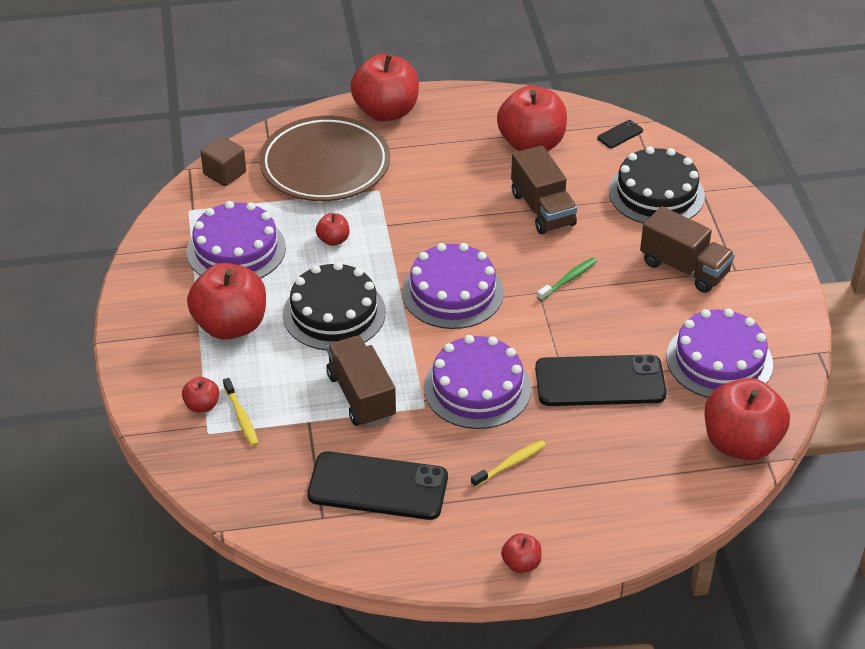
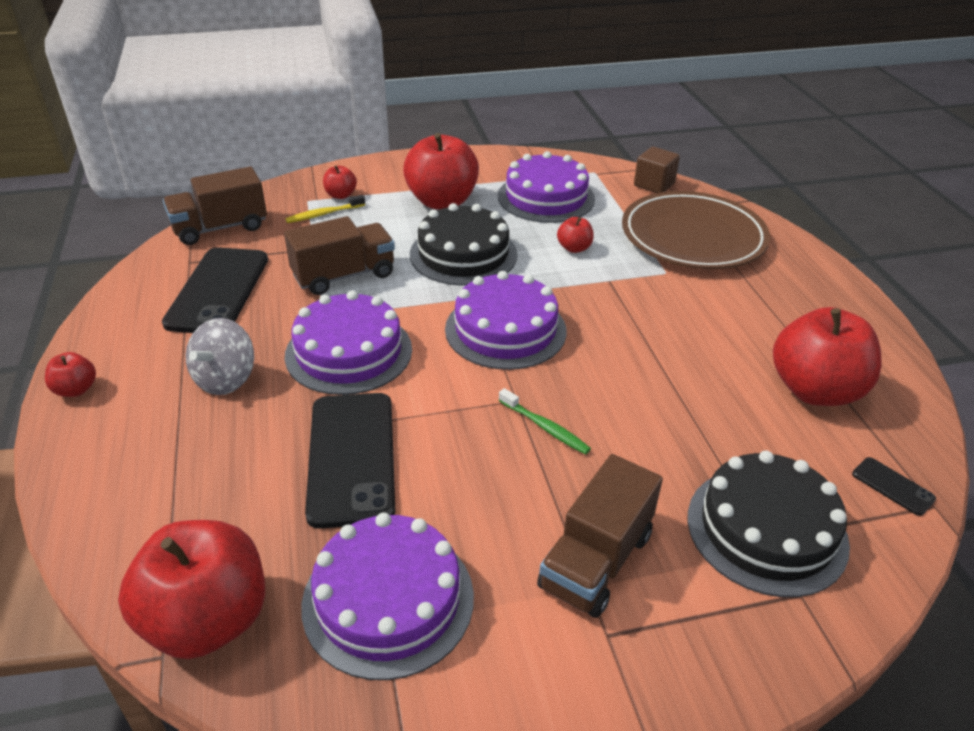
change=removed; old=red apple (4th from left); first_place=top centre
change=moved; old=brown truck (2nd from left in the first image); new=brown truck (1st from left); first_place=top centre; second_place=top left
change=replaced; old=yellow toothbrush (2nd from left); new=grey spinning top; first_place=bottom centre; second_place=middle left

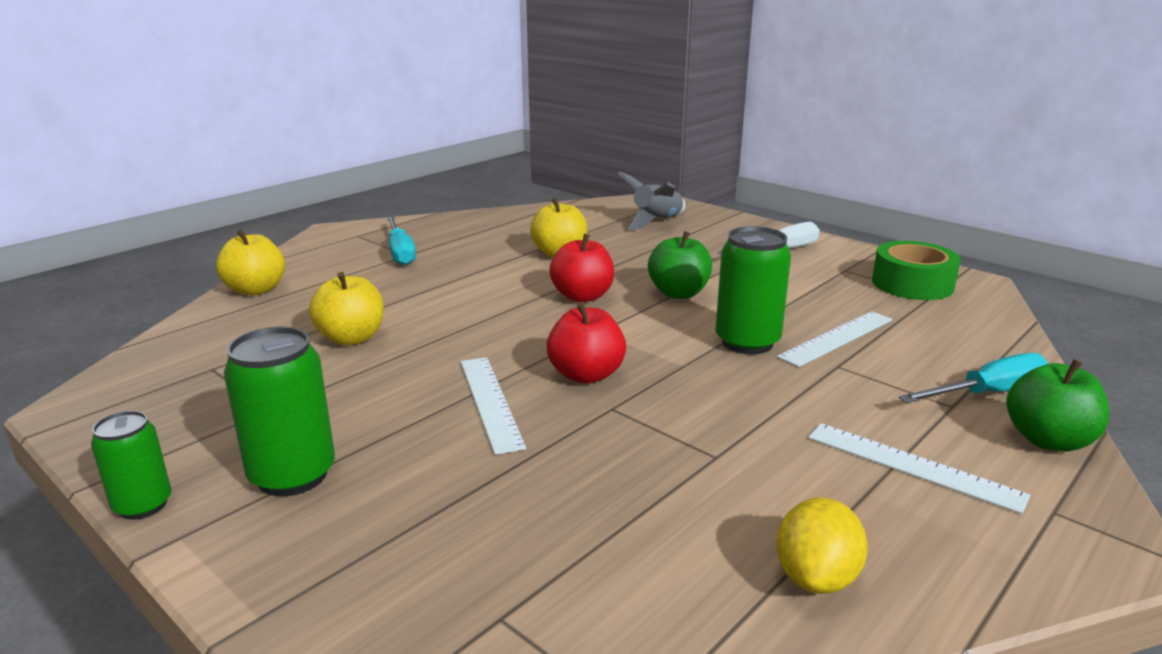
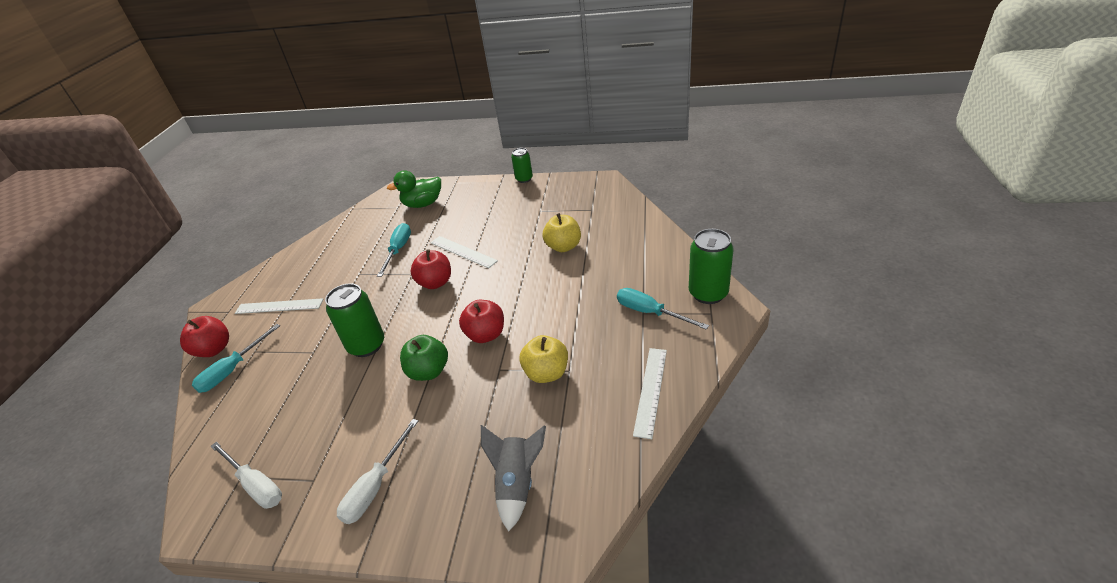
change=removed; old=yellow apple (1st from left); first_place=middle left
change=removed; old=yellow lemon; first_place=bottom right
change=added; new=turquoise screwdriver (2nd from left); second_place=centre
change=added; new=green duck; second_place=top centre
change=moved; old=green can (2nd from left in the first image); new=green can (3rd from left); first_place=middle left; second_place=centre
change=moved; old=white ruler (2nd from left in the first image); new=white ruler (3rd from left); first_place=middle right; second_place=bottom centre
change=replaced; old=green tape; new=white screwdriver (1st from left); first_place=middle right; second_place=bottom left
change=recoloured; old=green apple (2nd from left); new=red apple (1st from left); first_place=middle right; second_place=middle left

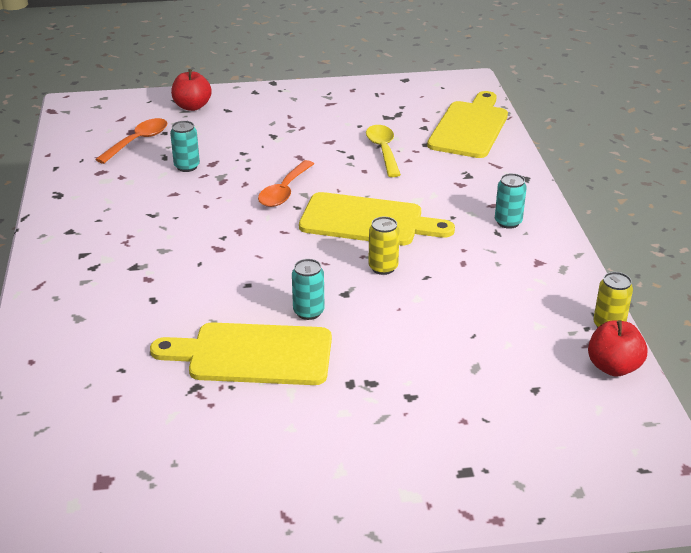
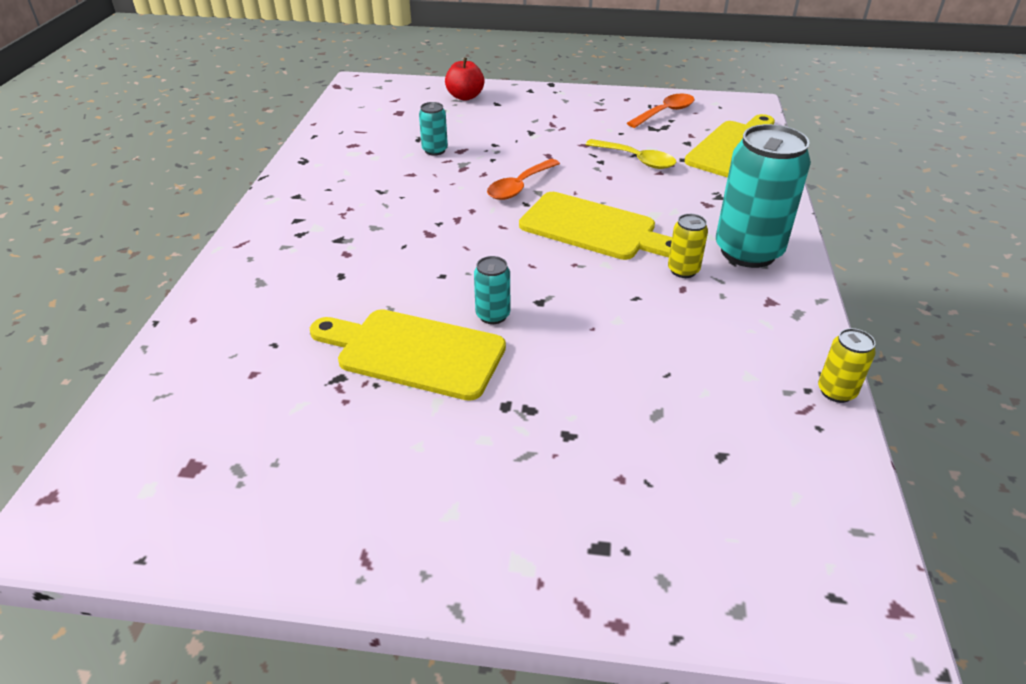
change=removed; old=red apple (2nd from left); first_place=middle right
change=moved; old=orange spoon (1st from left in the first image); new=orange spoon (2nd from left); first_place=top left; second_place=top centre
change=moved; old=yellow can (1st from left); first_place=centre; second_place=middle right
change=turned; old=yellow spoon; first_place=top centre; second_place=top centre; degrees=120
change=resized; old=turquoise can (3rd from left); first_place=middle right; second_place=top right; factor=2.19

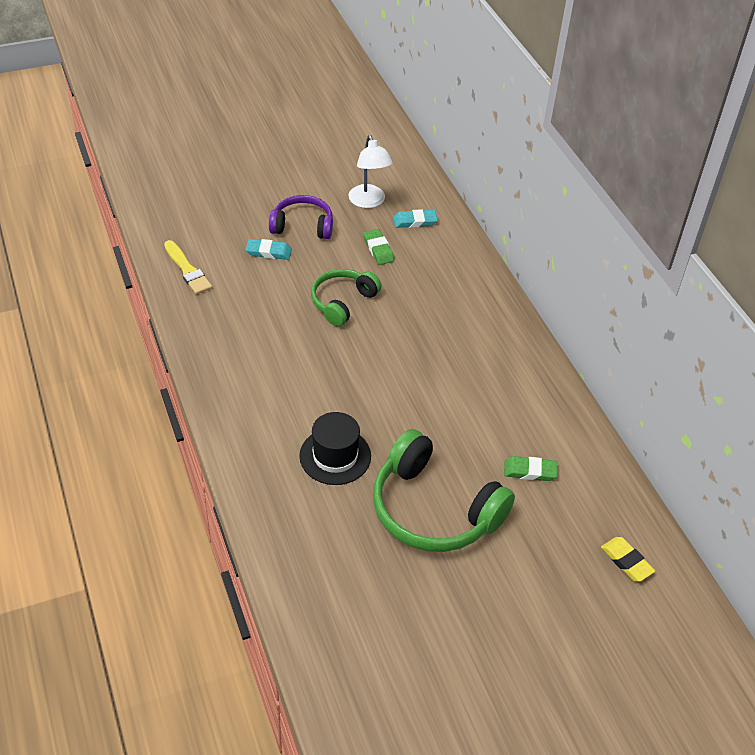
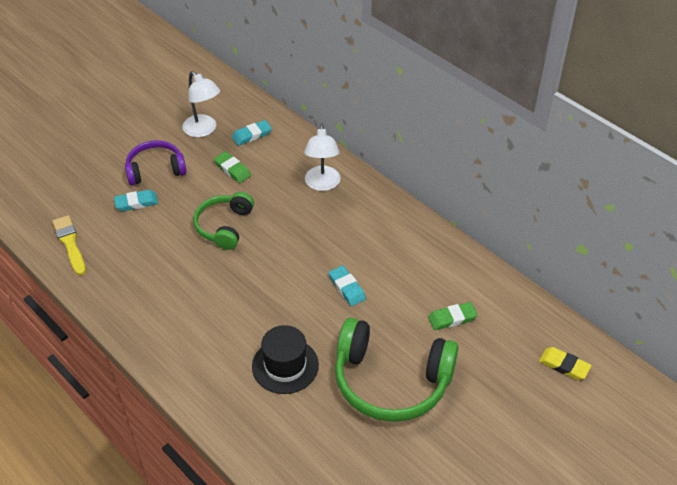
change=added; new=white lamp (2nd from left); second_place=top centre
change=added; new=turquoise eraser (3rd from left); second_place=centre
change=turned; old=yellow brush; first_place=middle left; second_place=middle left; degrees=-150

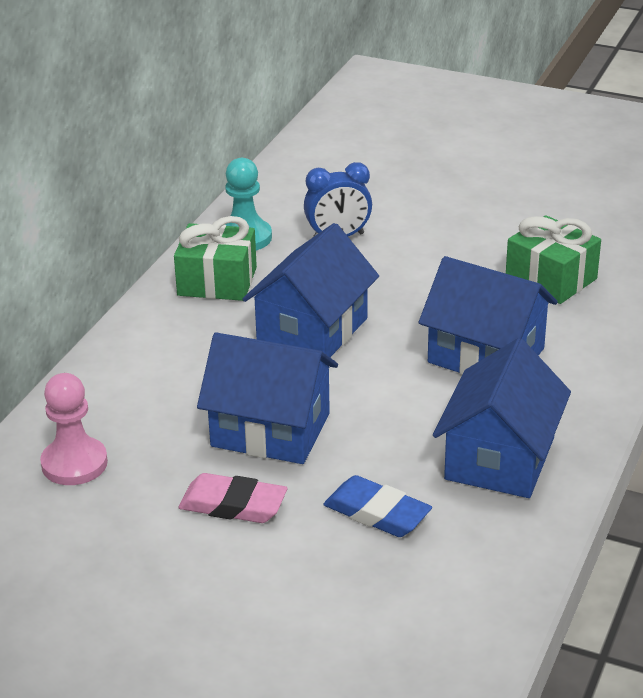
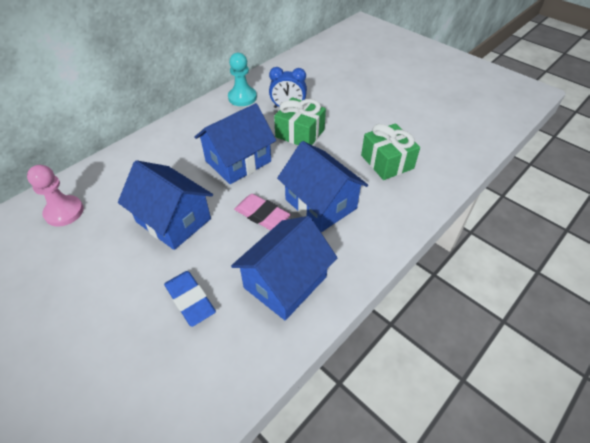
change=moved; old=green gift (1st from left); first_place=centre; second_place=top centre
change=moved; old=pink eraser; first_place=bottom centre; second_place=centre

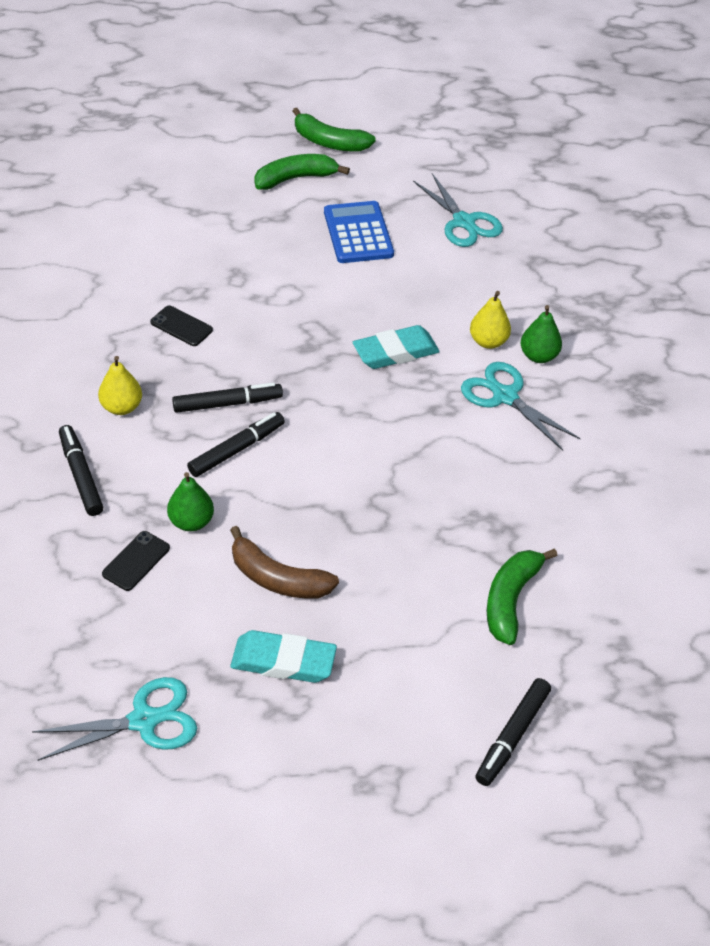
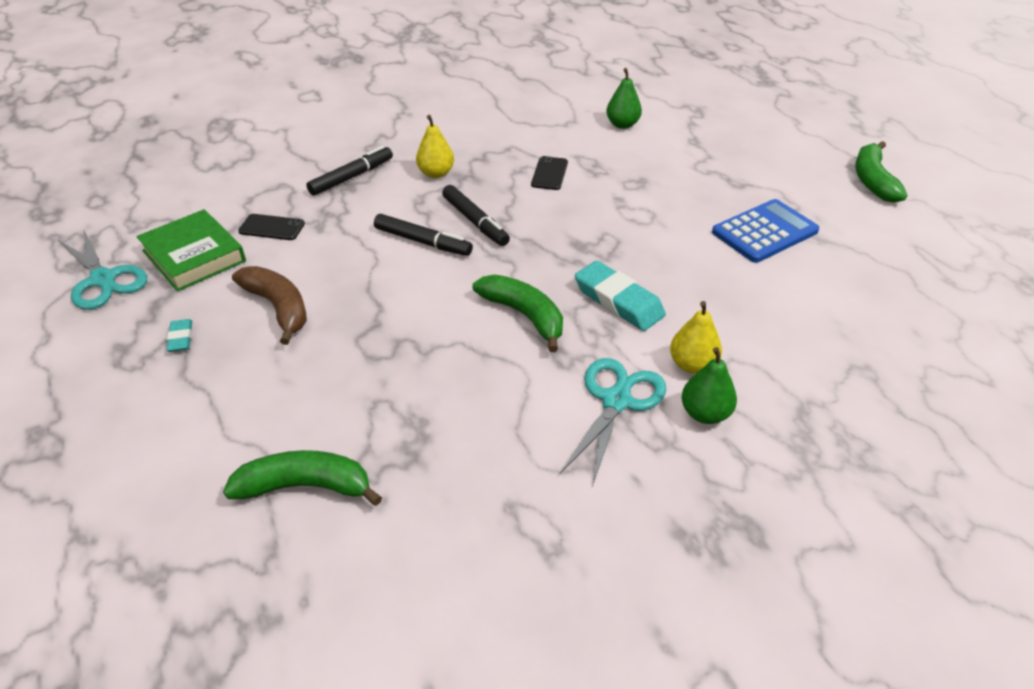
change=removed; old=turquoise scissors (2nd from left); first_place=top centre
change=removed; old=black marker (4th from left); first_place=bottom right
change=added; new=green book; second_place=middle left
change=moved; old=green pear (1st from left); first_place=middle left; second_place=top centre
change=moved; old=green banana (1st from left in the first image); new=green banana (2nd from left); first_place=top centre; second_place=centre
change=turned; old=brown banana; first_place=centre; second_place=middle left; degrees=135
change=resized; old=turquoise eraser (1st from left); first_place=bottom centre; second_place=middle left; factor=0.5

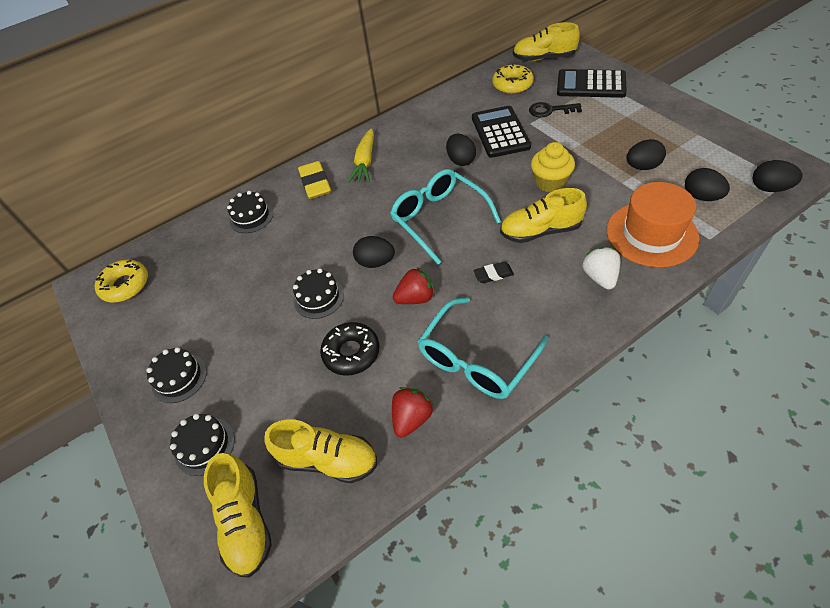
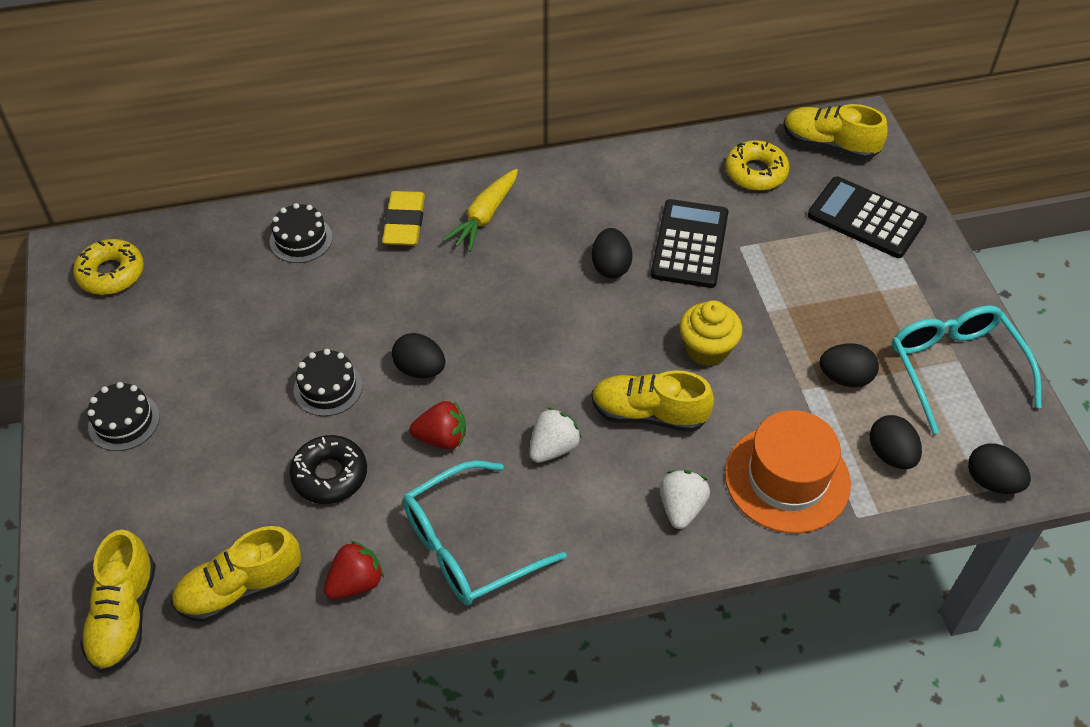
change=removed; old=black cake (2nd from left); first_place=bottom left
change=removed; old=black key; first_place=top right
change=moved; old=turquoise glasses (1st from left in the first image); new=turquoise glasses (2nd from left); first_place=centre; second_place=middle right
change=replaced; old=black eraser; new=white strawberry (1st from left); first_place=centre; second_place=centre
change=turned; old=yellow shoe (2nd from left); first_place=bottom centre; second_place=bottom left; degrees=120

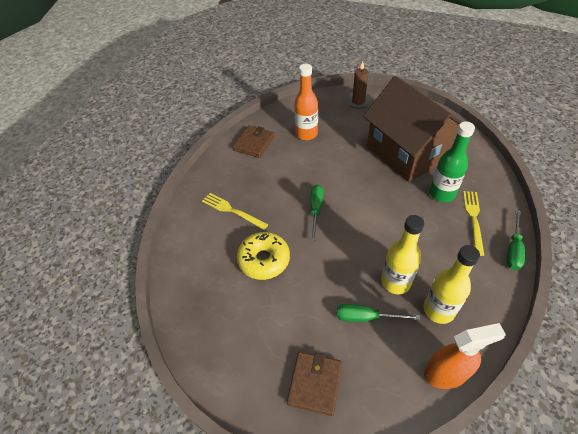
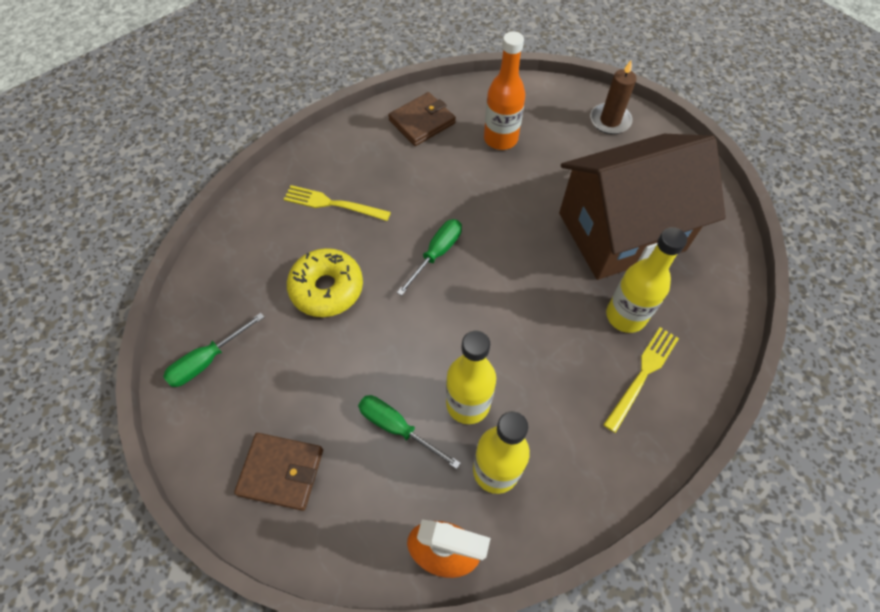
change=moved; old=green screwdriver (3rd from left in the first image); new=green screwdriver (1st from left); first_place=middle right; second_place=middle left
change=recoloured; old=green bottle; new=yellow bottle (3rd from left); first_place=middle right; second_place=middle right
change=turned; old=yellow fork (1st from left); first_place=centre; second_place=top centre; degrees=-45
change=turned; old=brown wallet (2nd from left in the first image); first_place=bottom centre; second_place=bottom left; degrees=60
change=turned; old=brown house; first_place=top right; second_place=middle right; degrees=75

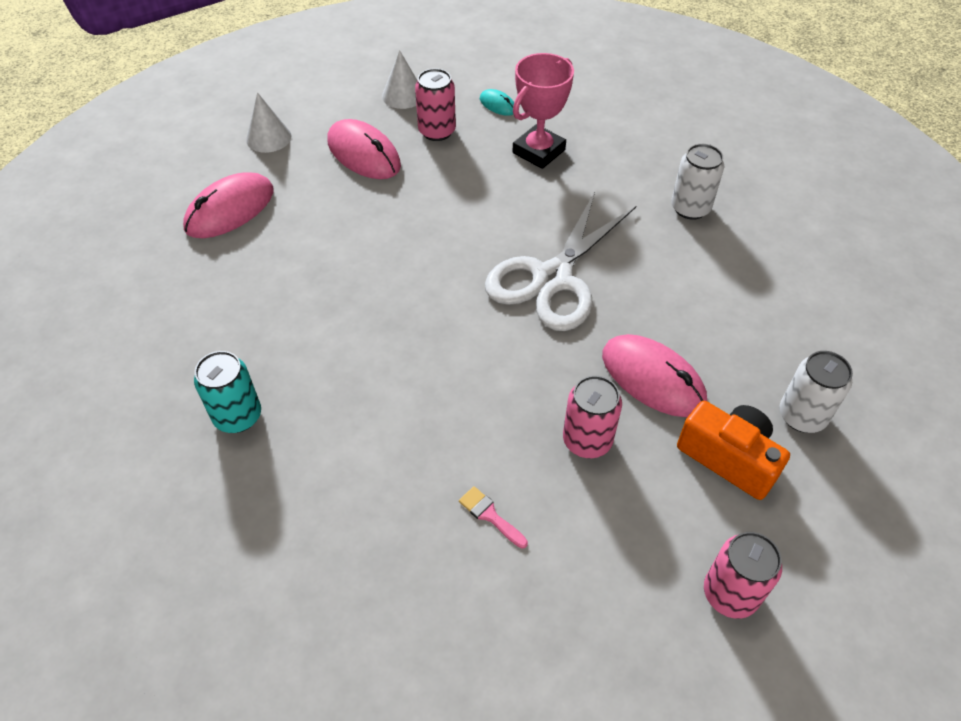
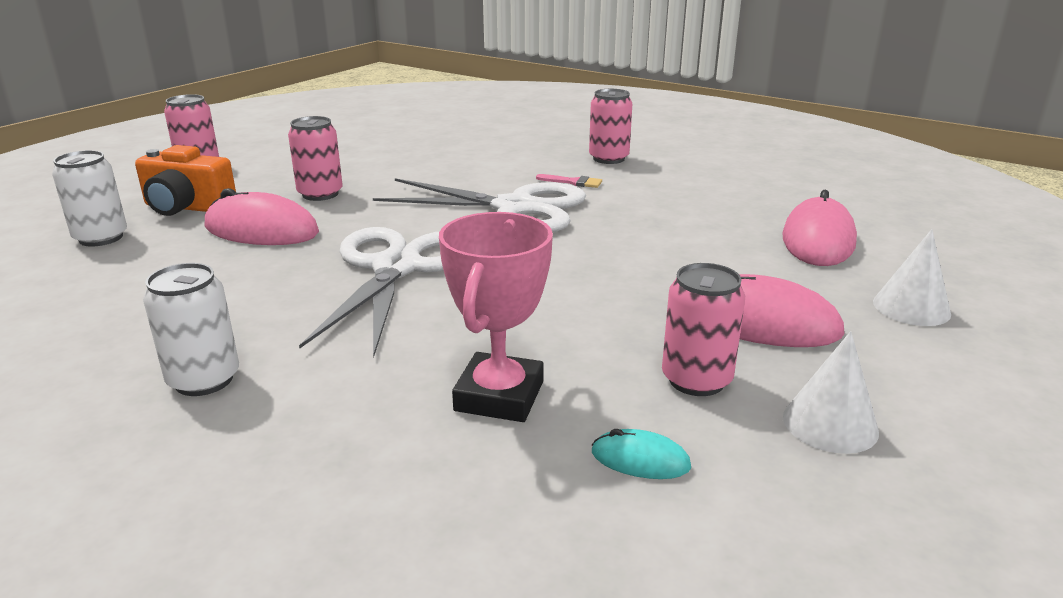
change=added; new=white scissors (2nd from left); second_place=centre
change=moved; old=pink brush; first_place=bottom centre; second_place=top centre
change=recoloured; old=turquoise can; new=pink can (3rd from left); first_place=middle left; second_place=top centre

